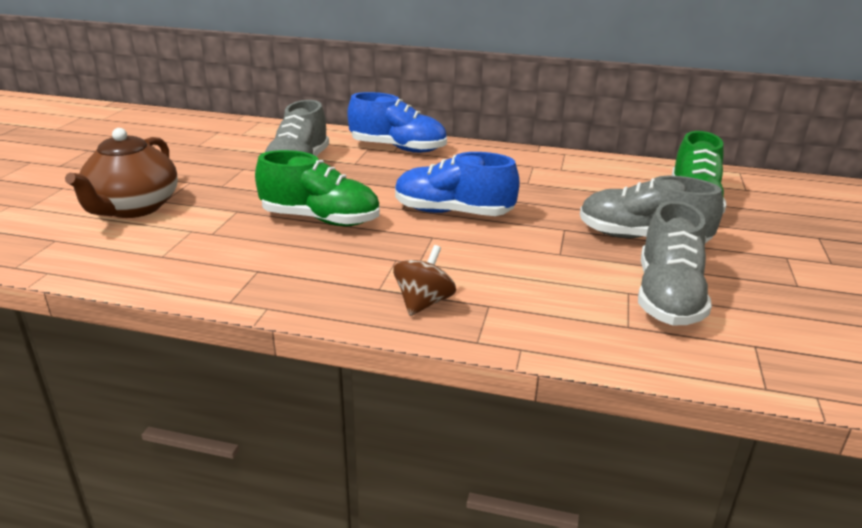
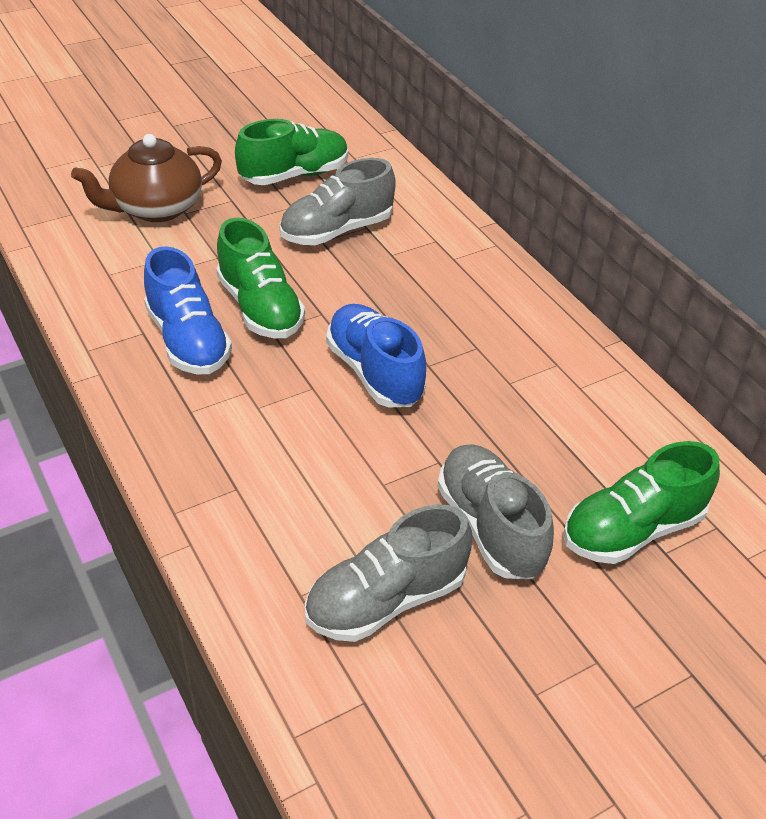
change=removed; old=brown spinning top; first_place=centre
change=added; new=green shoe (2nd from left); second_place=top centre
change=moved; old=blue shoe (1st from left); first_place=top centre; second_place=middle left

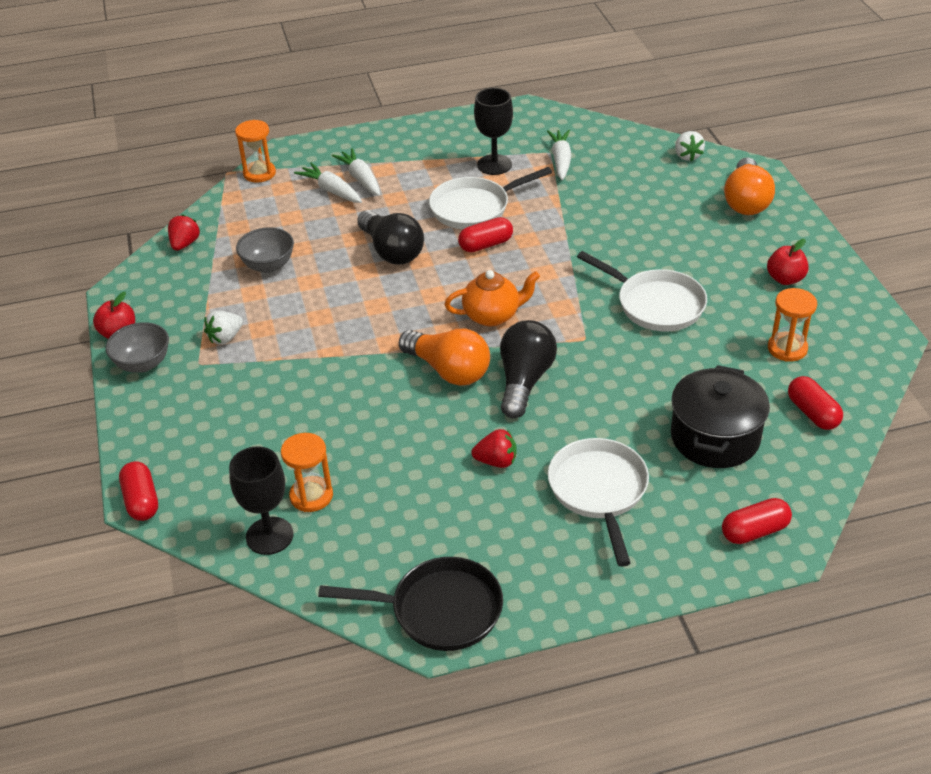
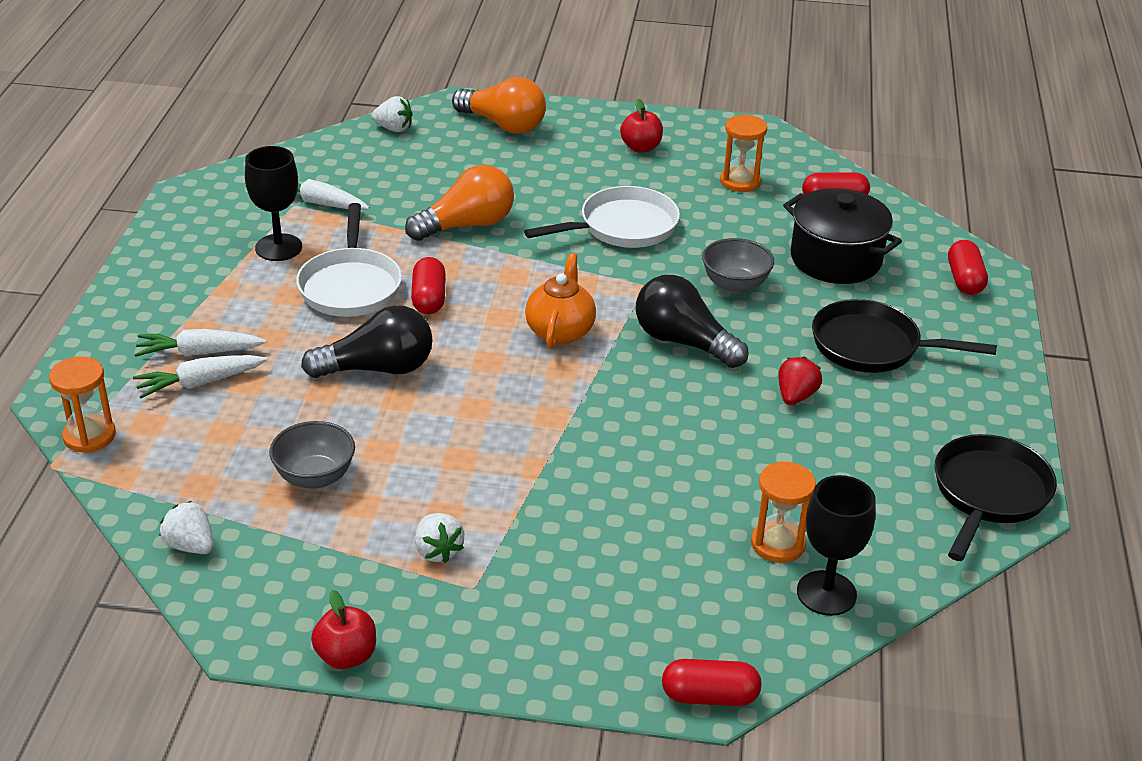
change=moved; old=grey bowl (1st from left in the first image); new=grey bowl (2nd from left); first_place=middle left; second_place=centre
change=moved; old=orange light bulb (1st from left); first_place=centre; second_place=top centre
change=recoloured; old=red strawberry (1st from left); new=white strawberry (1st from left); first_place=top left; second_place=bottom left
change=recoloured; old=white pan (2nd from left); new=black pan (1st from left); first_place=centre; second_place=middle right

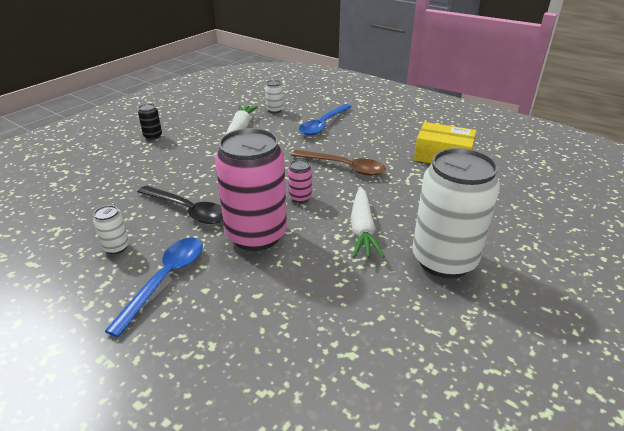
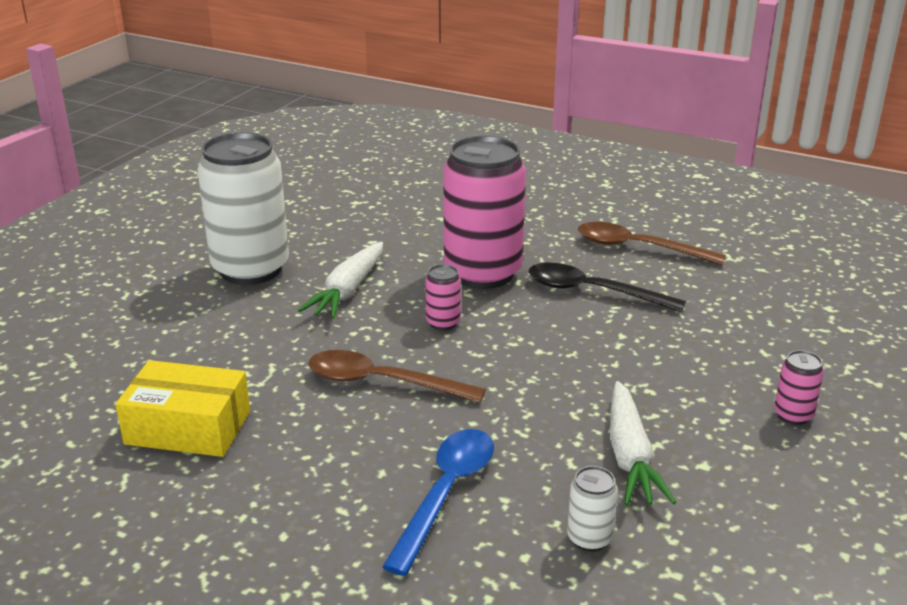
change=removed; old=blue spoon (1st from left); first_place=middle left
change=replaced; old=white can (1st from left); new=brown spoon (2nd from left); first_place=middle left; second_place=middle right
change=recoloured; old=black can; new=pink can (3rd from left); first_place=top left; second_place=middle right
change=turned; old=white carrot (2nd from left in the first image); first_place=centre; second_place=centre; degrees=-150

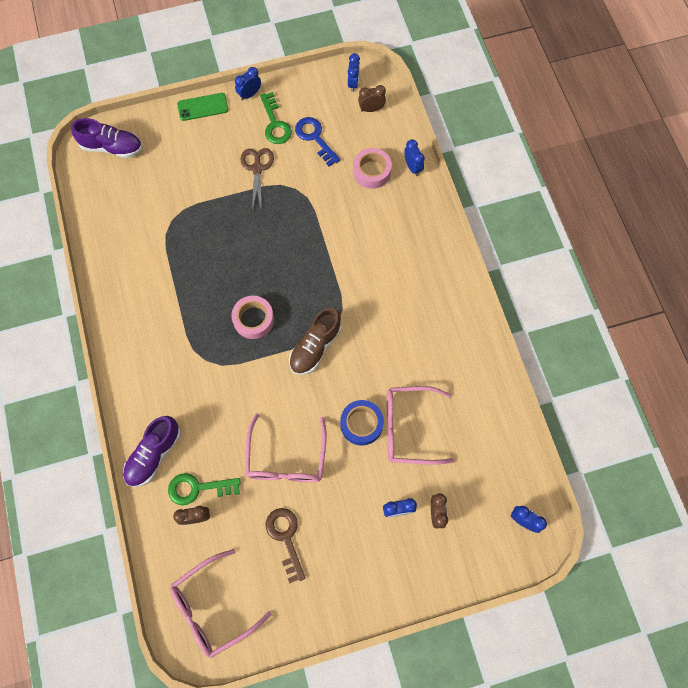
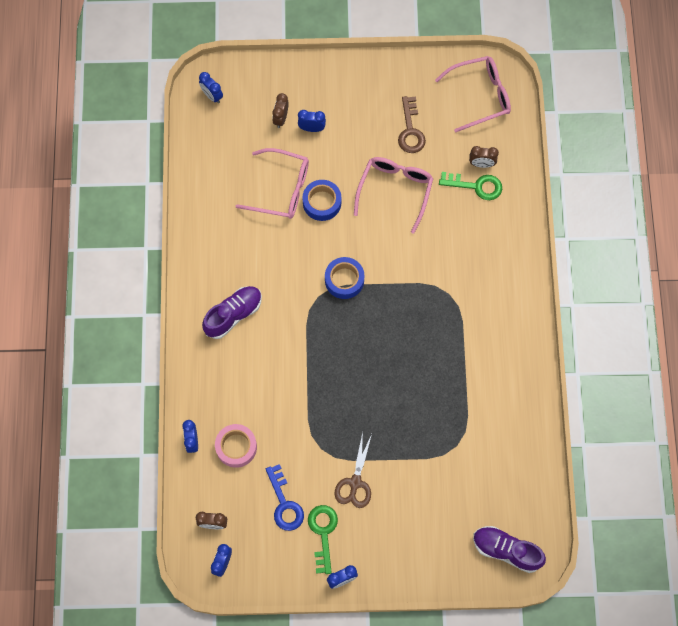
change=removed; old=green phone; first_place=top left
change=removed; old=pink tape (1st from left); first_place=centre
change=moved; old=purple shoe (2nd from left in the first image); new=purple shoe (1st from left); first_place=middle left; second_place=centre
change=replaced; old=brown shoe; new=blue tape (2nd from left); first_place=centre; second_place=centre

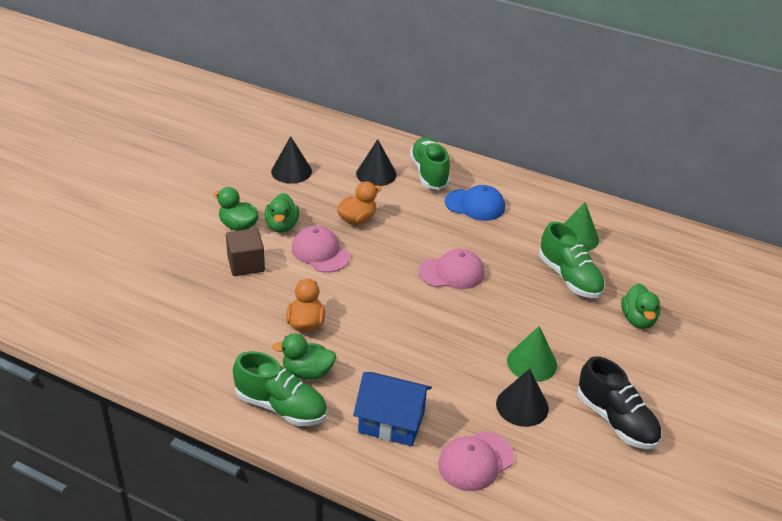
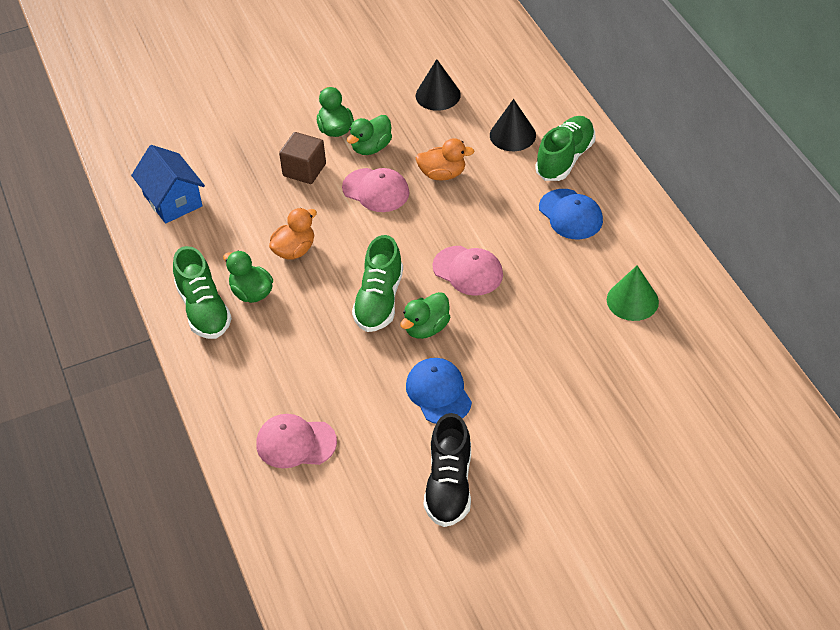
change=removed; old=black cone (3rd from left); first_place=bottom right
change=moved; old=blue house; first_place=bottom centre; second_place=top left
change=moved; old=green shoe (3rd from left in the first image); new=green shoe (2nd from left); first_place=middle right; second_place=centre
change=moved; old=green duck (4th from left); first_place=middle right; second_place=centre
change=replaced; old=green cone (1st from left); new=blue cap (1st from left); first_place=bottom right; second_place=centre
change=turned; old=pink cap (1st from left in the first image); first_place=centre; second_place=top centre; degrees=120

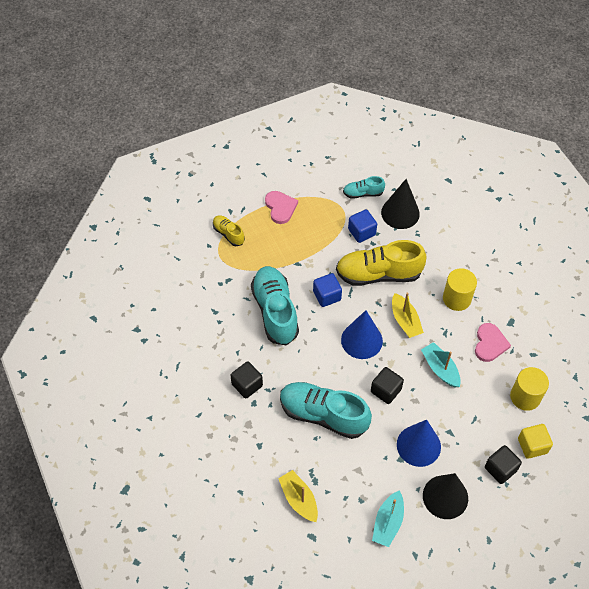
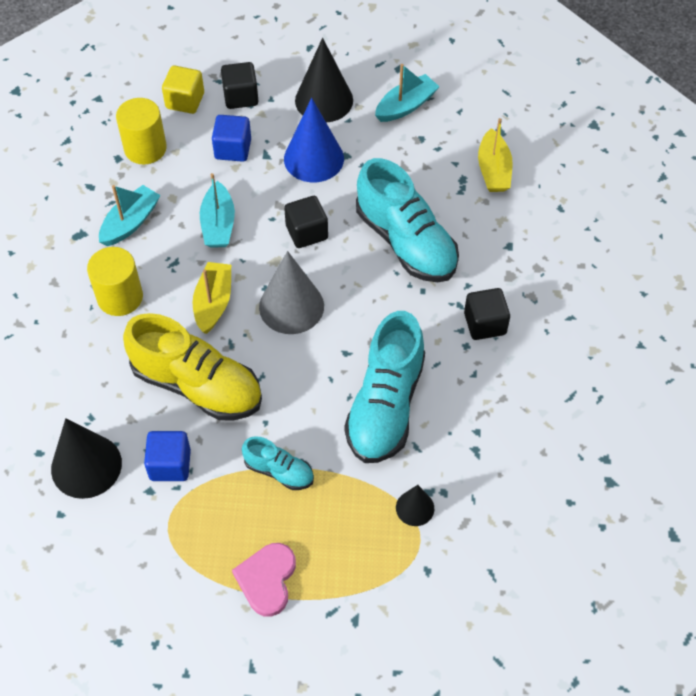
change=removed; old=yellow shoe (1st from left); first_place=centre
change=added; new=black cone (3rd from left); second_place=bottom centre
change=moved; old=blue cube (1st from left in the first image); new=blue cube (2nd from left); first_place=centre; second_place=top left
change=moved; old=turquoise shoe (3rd from left in the first image); new=turquoise shoe (1st from left); first_place=top centre; second_place=centre
change=replaced; old=pink heart (2nd from left); new=turquoise boat (1st from left); first_place=middle right; second_place=top left
change=recoloured; old=blue cone (1st from left); new=grey cone; first_place=centre; second_place=centre

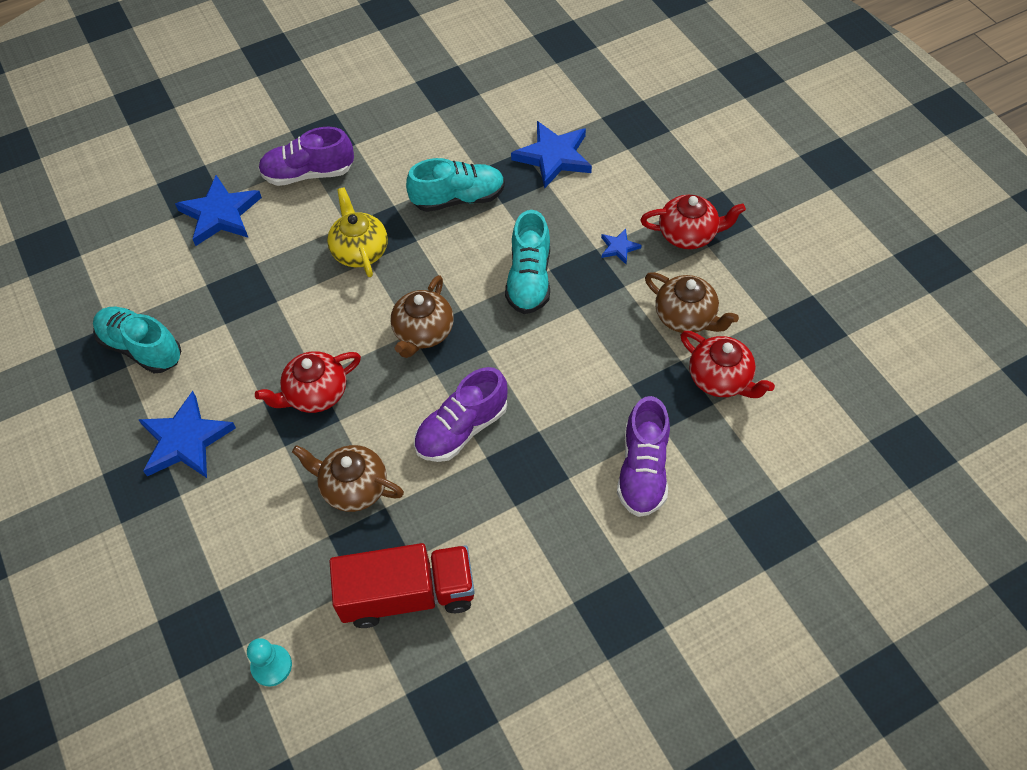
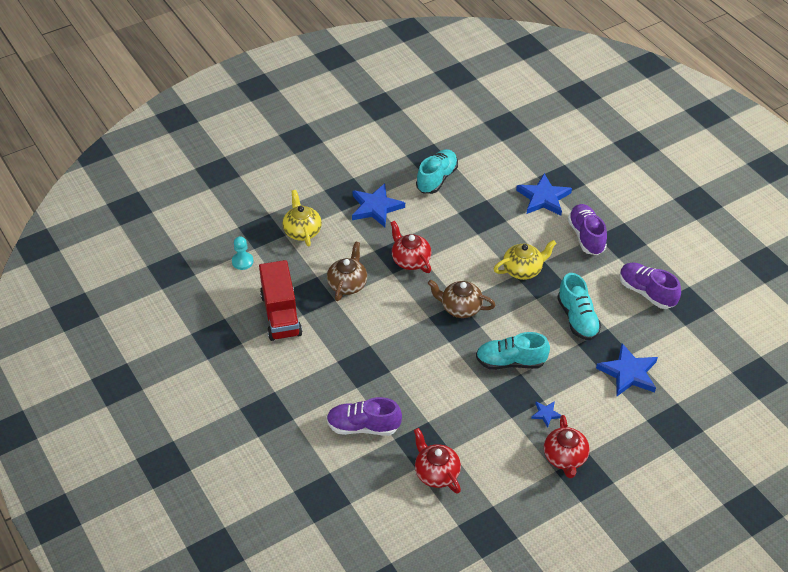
change=removed; old=brown teapot (3rd from left); first_place=middle right
change=added; new=yellow teapot (1st from left); second_place=centre
change=moved; old=purple shoe (2nd from left in the first image); new=purple shoe (3rd from left); first_place=centre; second_place=middle right
change=turned; old=red teapot (3rd from left in the first image); first_place=middle right; second_place=bottom centre; degrees=105

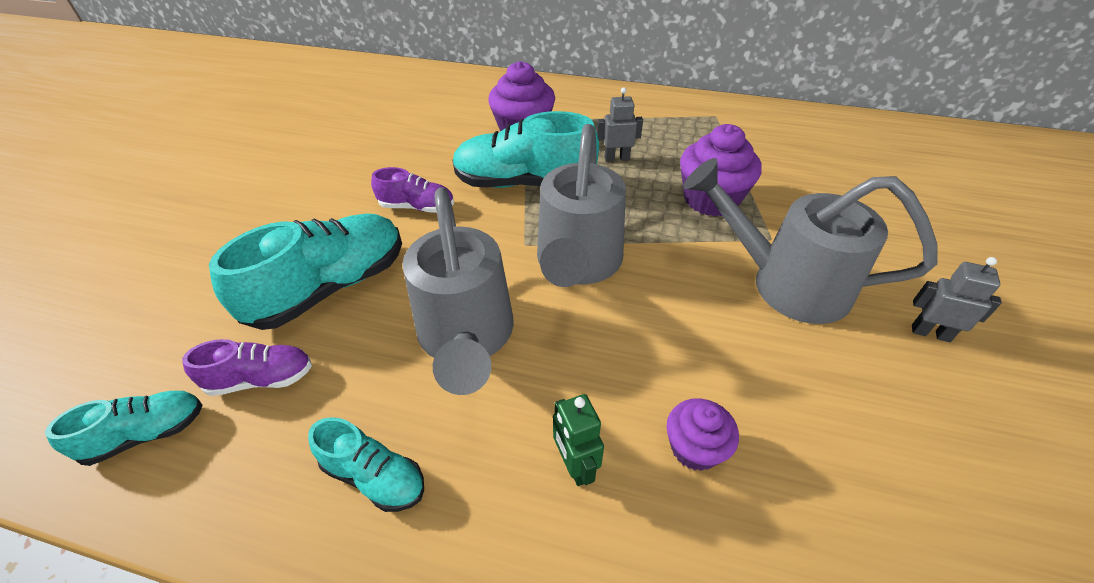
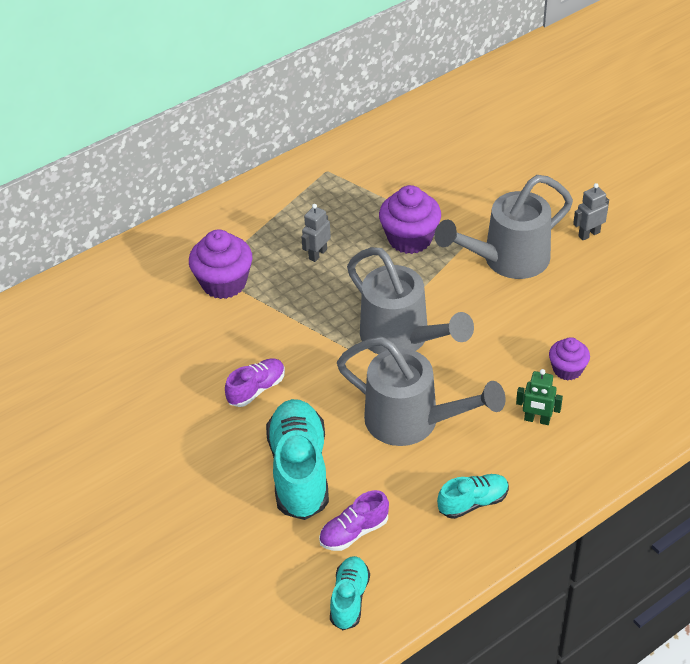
change=removed; old=turquoise shoe (4th from left); first_place=top centre
change=turned; old=purple shoe (1st from left in the first image); first_place=middle left; second_place=bottom centre; degrees=-150

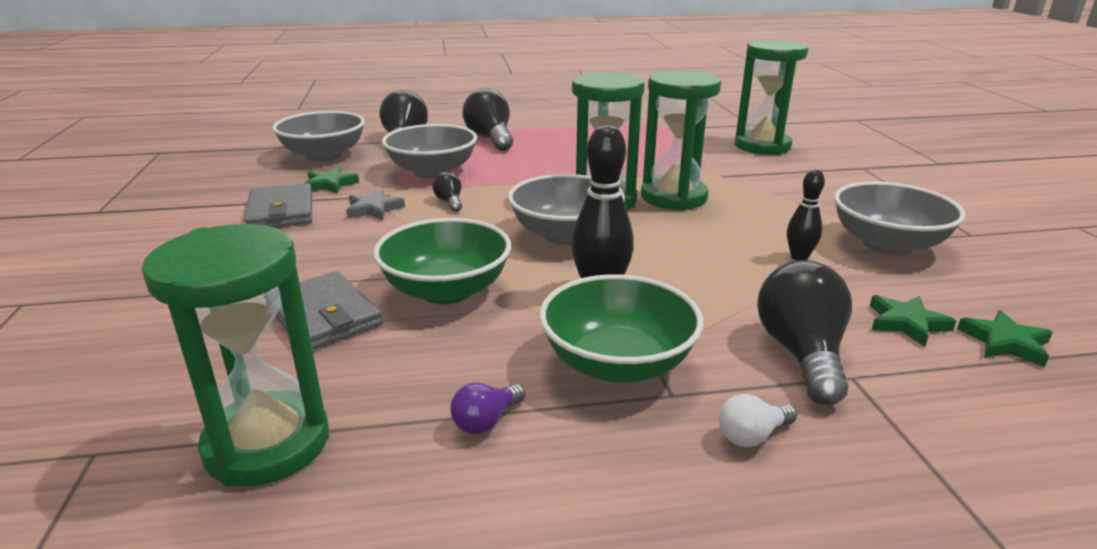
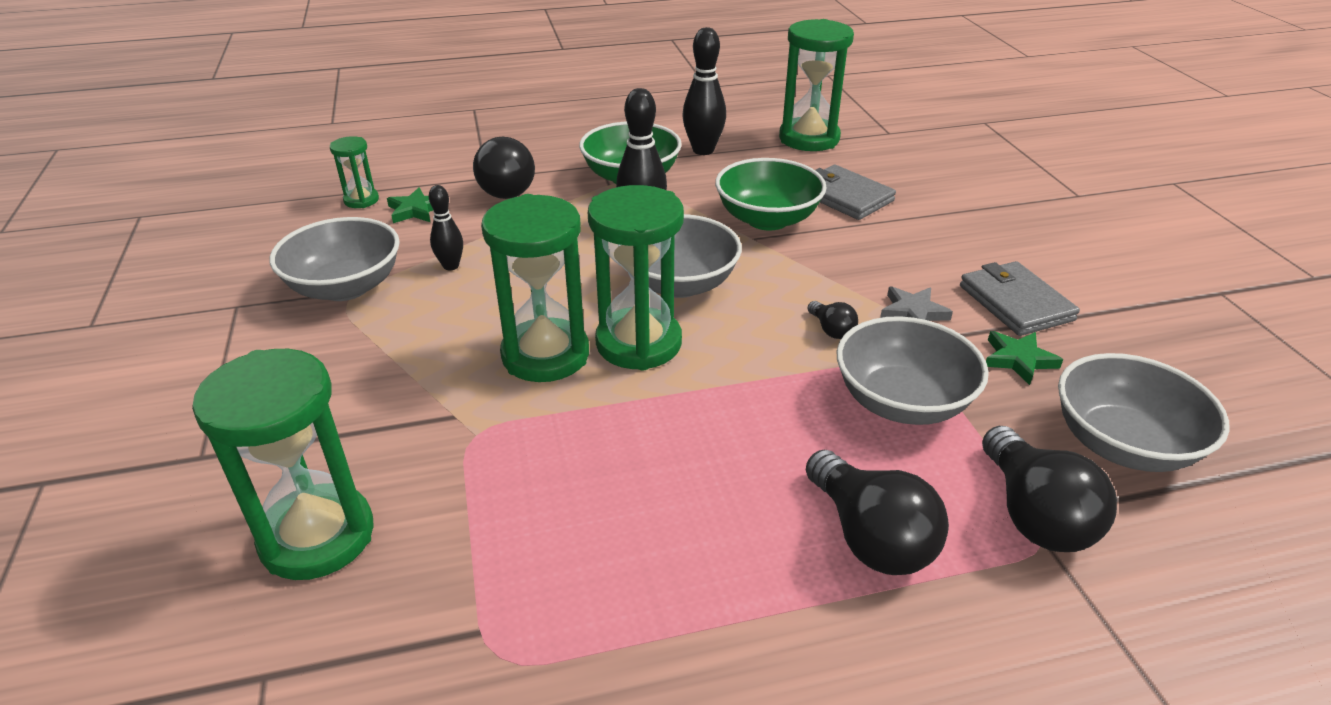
change=removed; old=white light bulb; first_place=bottom right
change=replaced; old=purple light bulb; new=black bowling pin (3rd from left); first_place=bottom centre; second_place=top centre
change=replaced; old=green star (3rd from left); new=green hourglass (2nd from left); first_place=middle right; second_place=top left

